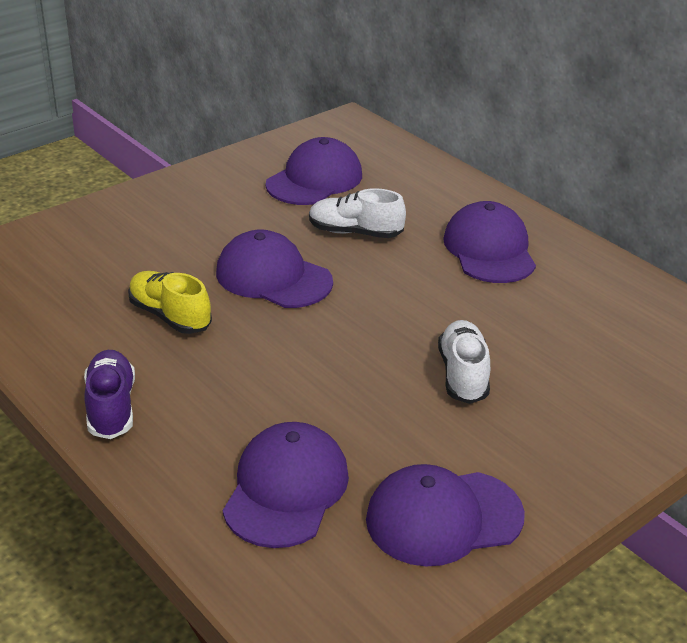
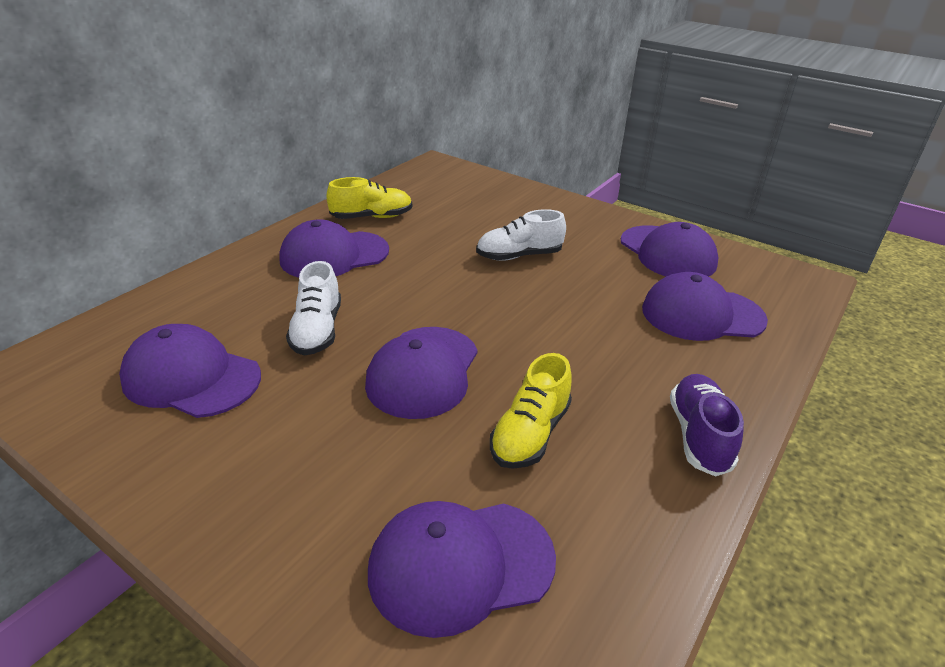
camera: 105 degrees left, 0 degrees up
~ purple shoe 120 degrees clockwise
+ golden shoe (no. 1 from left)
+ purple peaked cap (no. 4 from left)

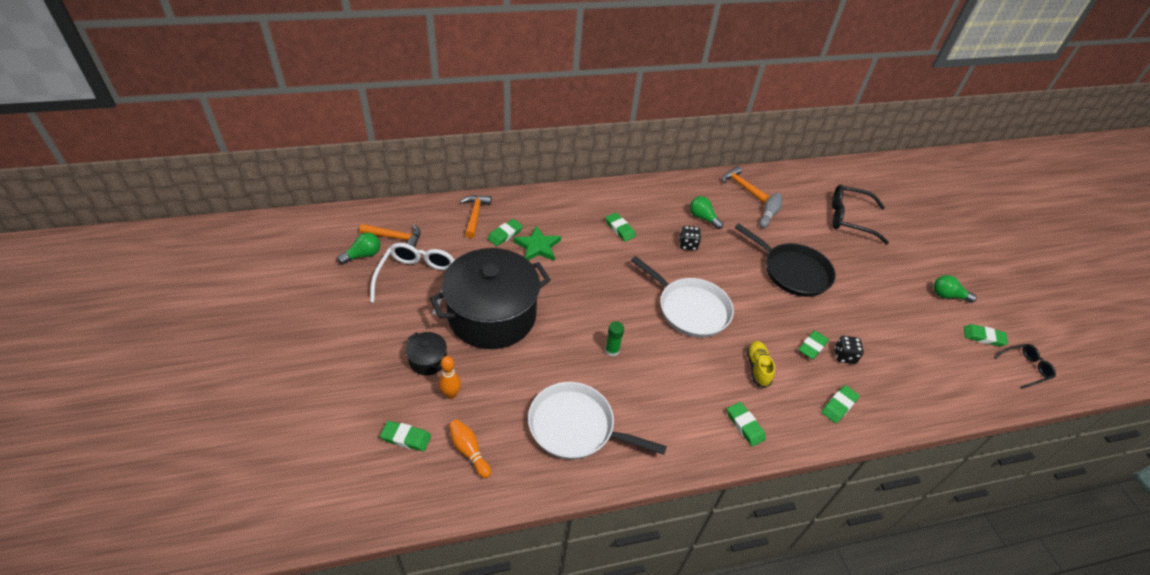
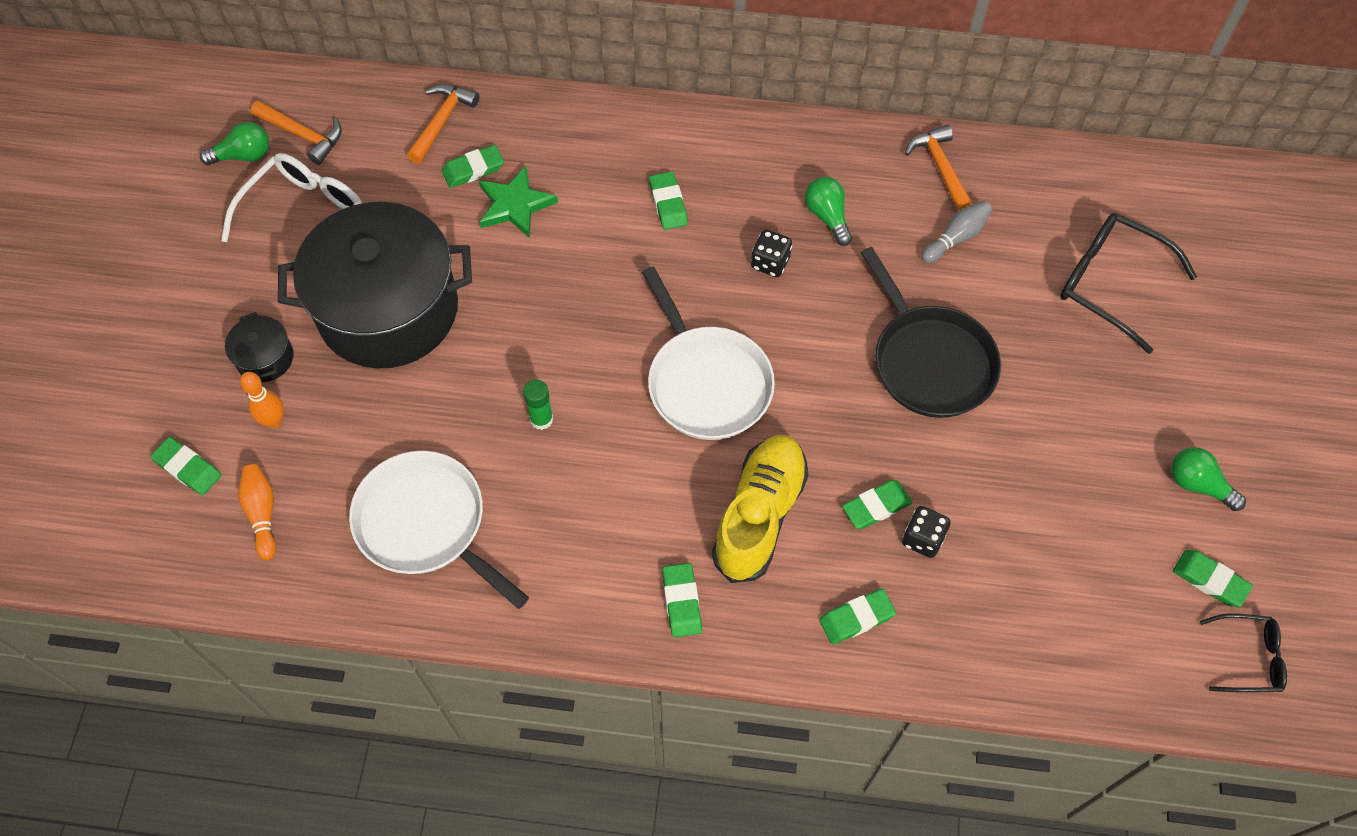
camera: 25 degrees right, 15 degrees up
~ golden shoe x1.80

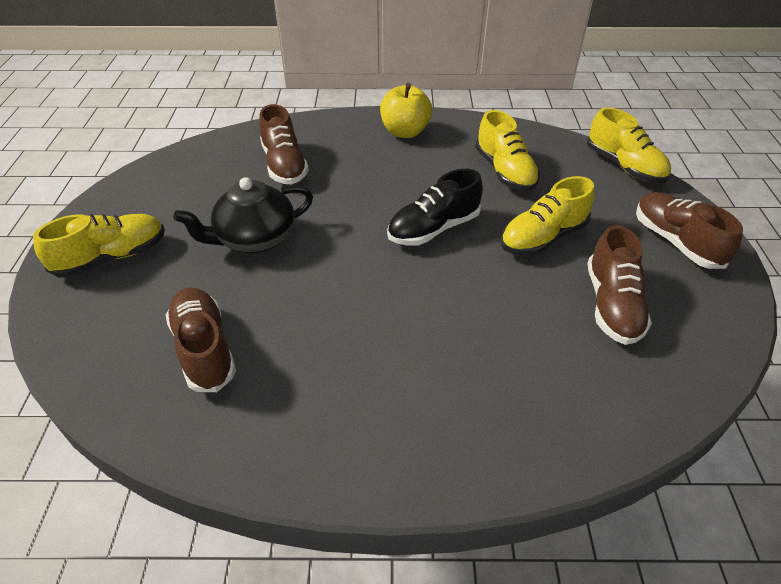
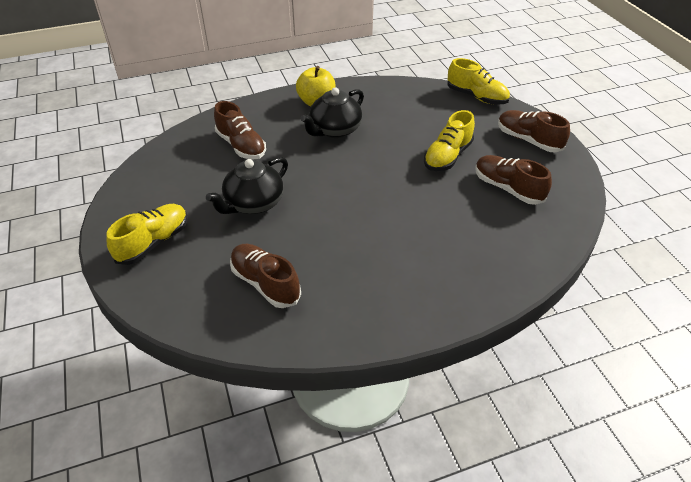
camera: 20 degrees left, 0 degrees up
- golden shoe (no. 2 from left)
- ebony shoe
~ russet shoe (no. 3 from left) 150 degrees clockwise
+ ebony teapot (no. 2 from left)

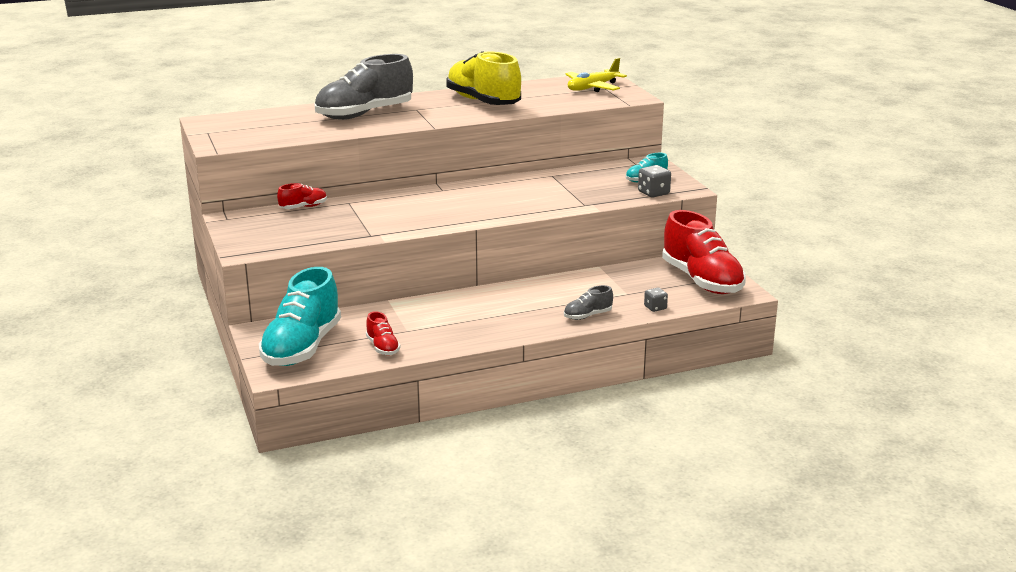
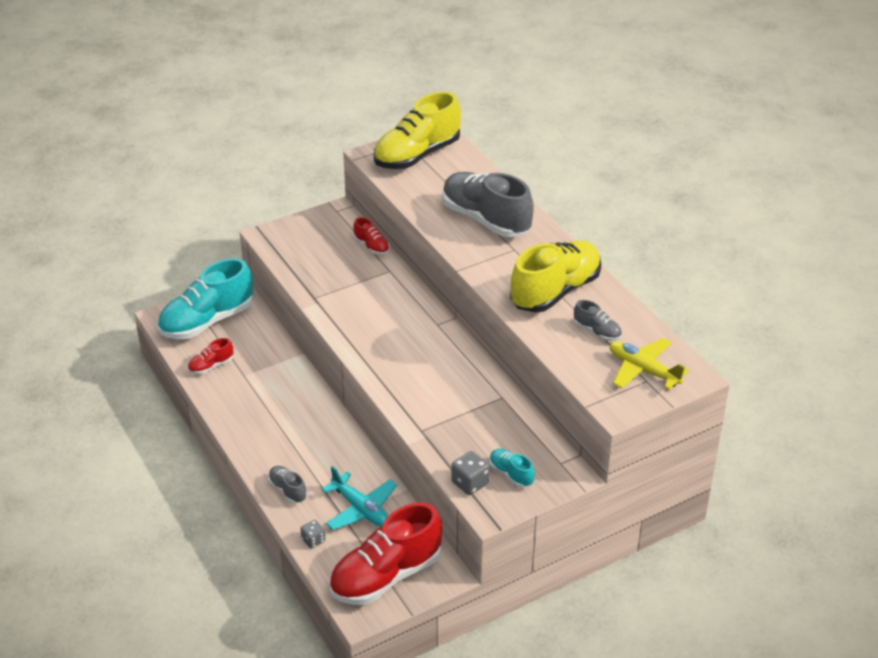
camera: 80 degrees right, 15 degrees up
~ turquoise shoe (no. 1 from left) 45 degrees counterclockwise
+ golden shoe (no. 1 from left)
+ ash-grey shoe (no. 3 from left)
+ turquoise aeroplane

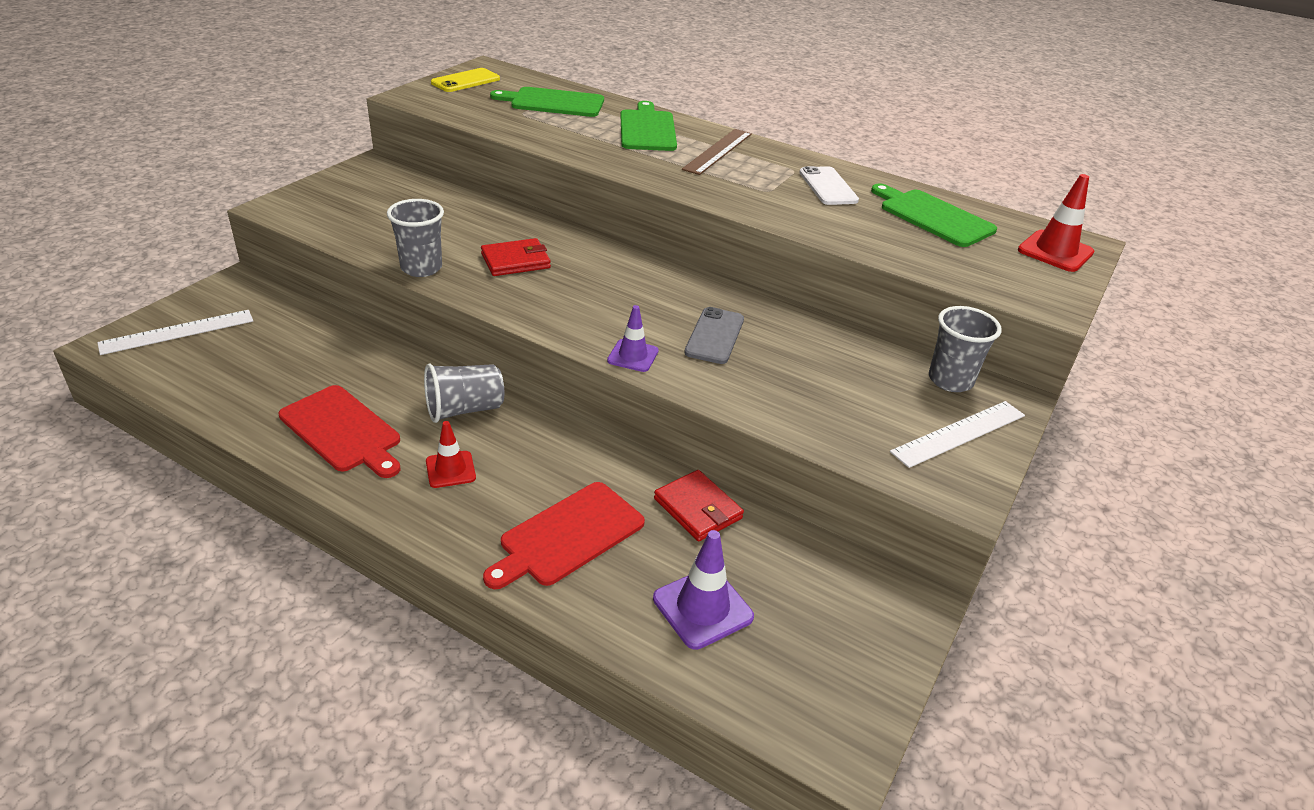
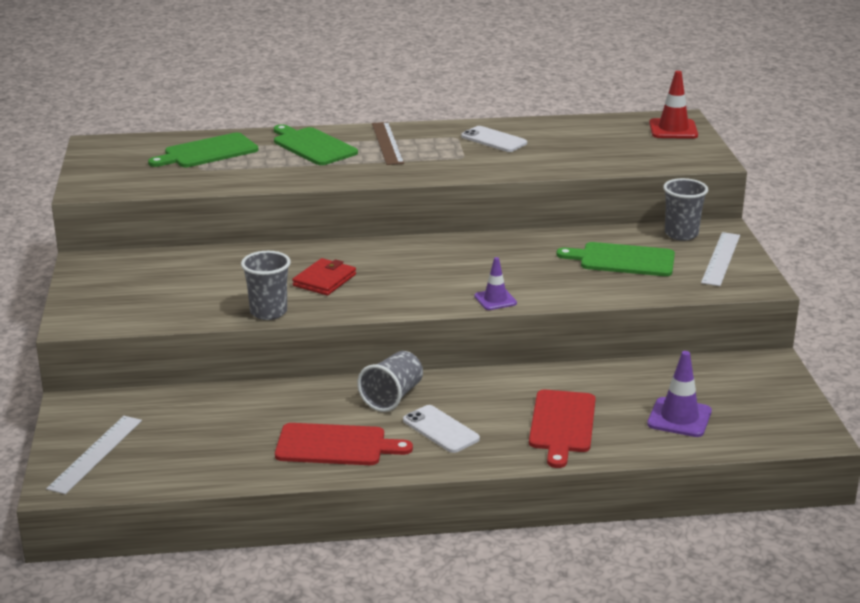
camera: 35 degrees left, 10 degrees down
- golden phone
~ leaf-green chopping board (no. 3 from left)
- ash-grey phone
~ red safety cone (no. 1 from left) to snow-white phone (no. 1 from left)
- red wallet (no. 2 from left)

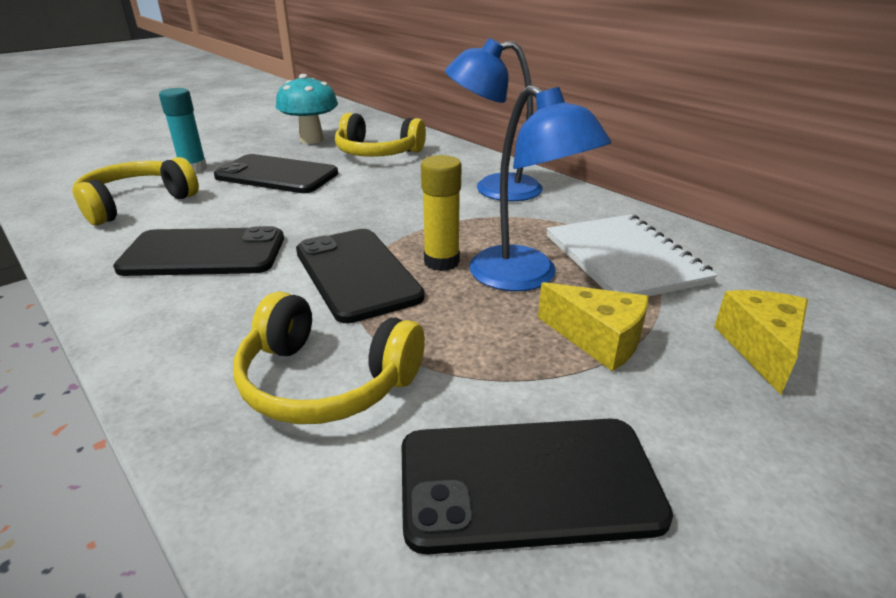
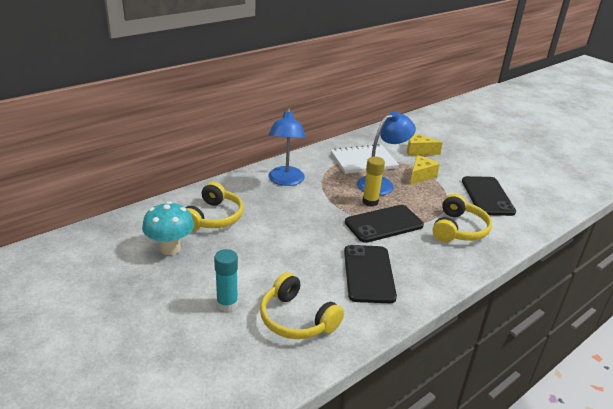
camera: 90 degrees left, 0 degrees up
- ebony phone (no. 2 from left)

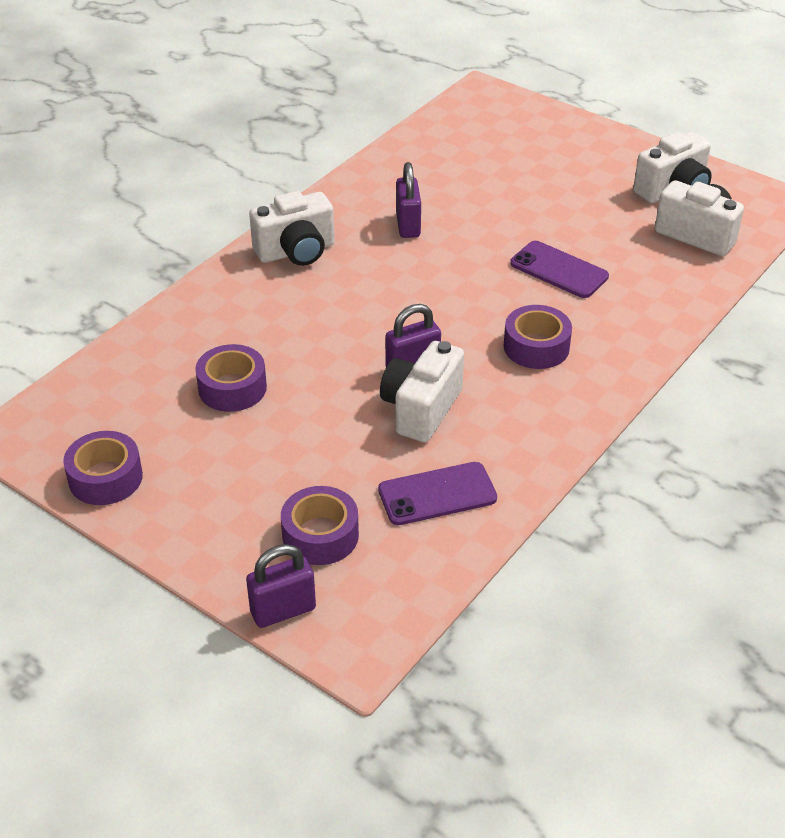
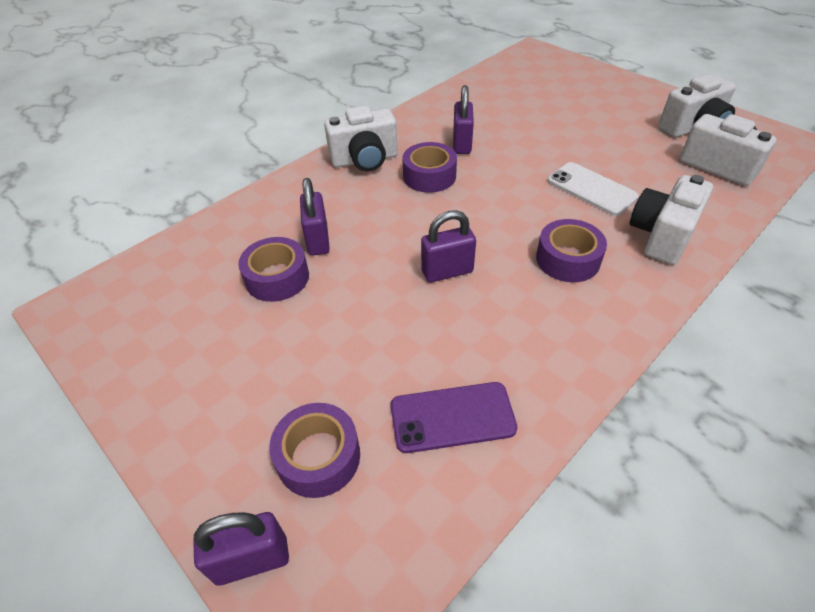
camera: 10 degrees right, 5 degrees up
~ purple phone (no. 2 from left) to snow-white phone
~ snow-white photo camera (no. 2 from left)
~ purple roll of tape (no. 1 from left in the first image) to purple roll of tape (no. 3 from left)
+ purple padlock (no. 2 from left)

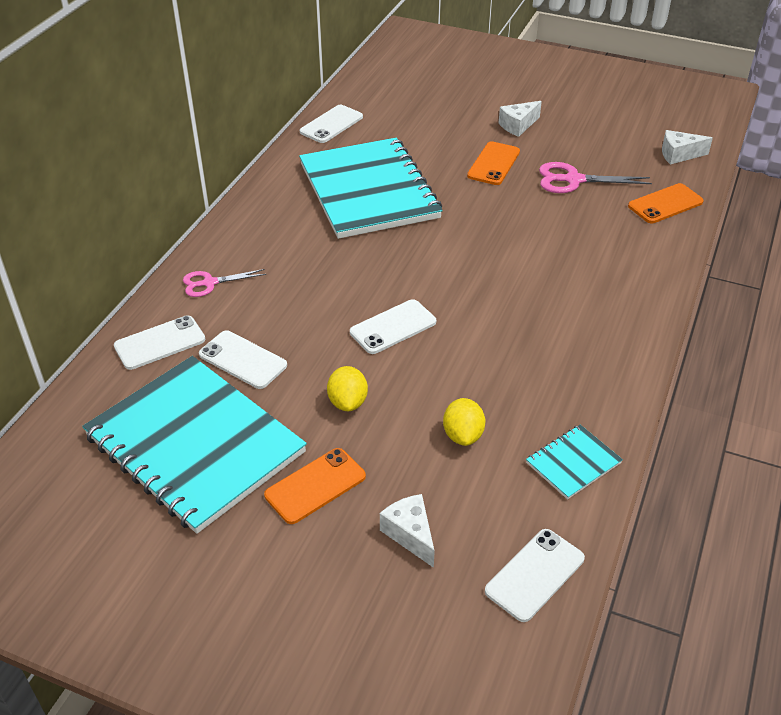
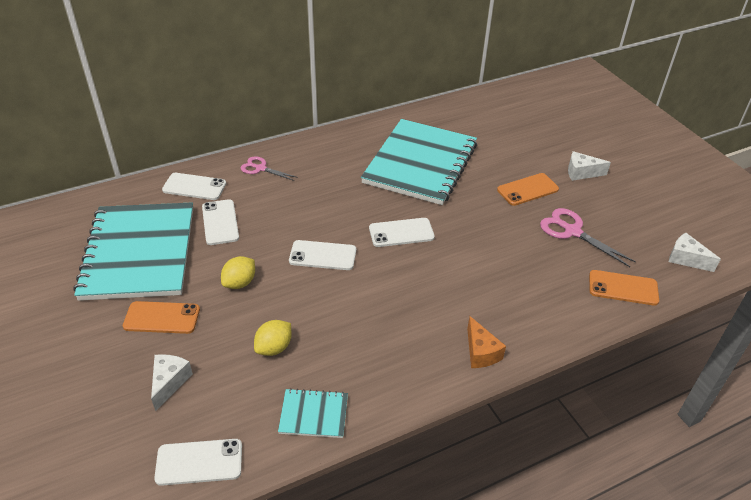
camera: 40 degrees right, 0 degrees up
~ snow-white phone (no. 3 from left in the first image) to snow-white phone (no. 5 from left)
+ bright orange piece of cheese

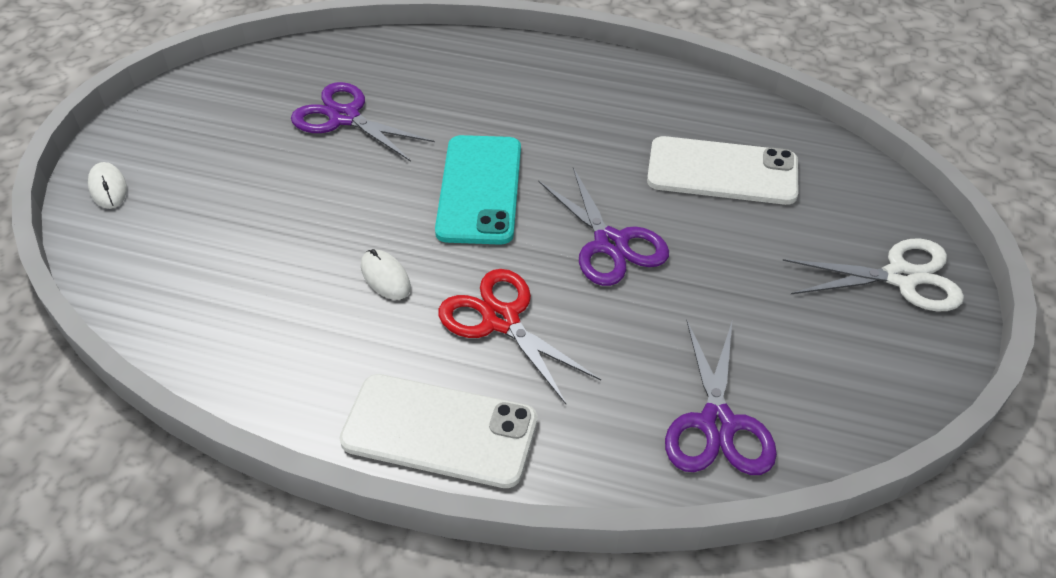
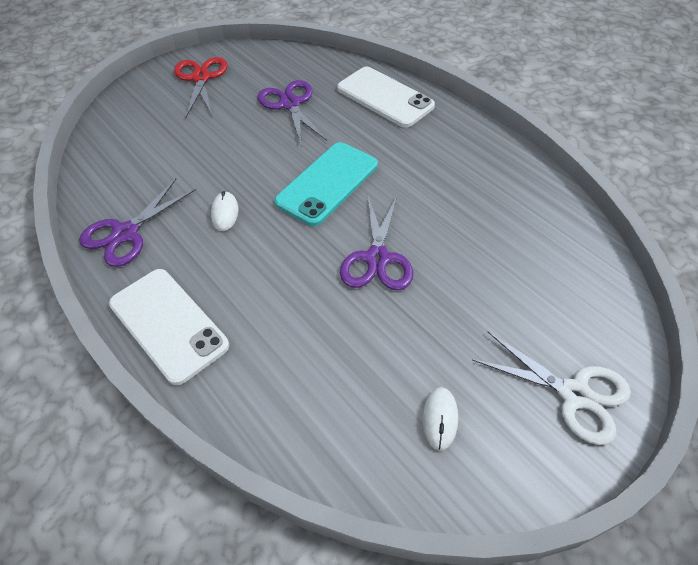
camera: 35 degrees right, 5 degrees up
~ snow-white phone (no. 2 from left)
~ snow-white PC mouse (no. 1 from left in the first image) to snow-white PC mouse (no. 2 from left)
~ red scissors
~ purple scissors (no. 3 from left in the first image) to purple scissors (no. 1 from left)

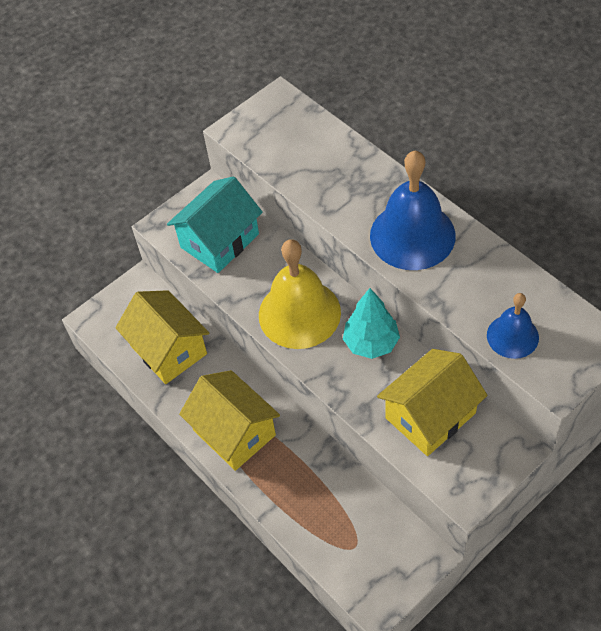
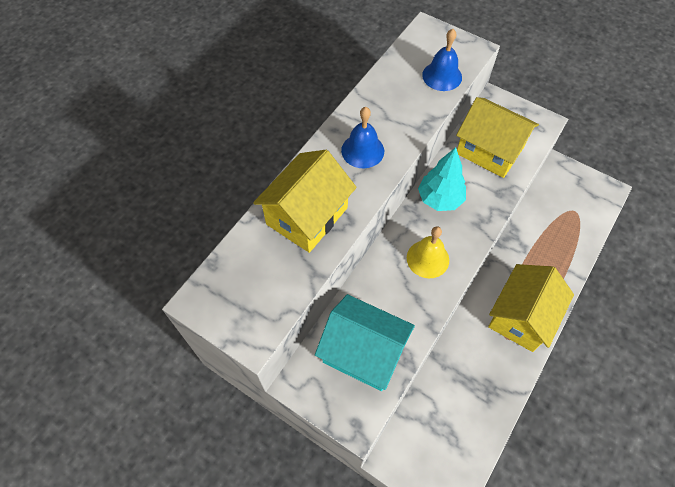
camera: 110 degrees left, 5 degrees up
~ royal blue bell (no. 1 from left) x0.56
~ golden bell x0.56
~ golden cottage (no. 1 from left)

